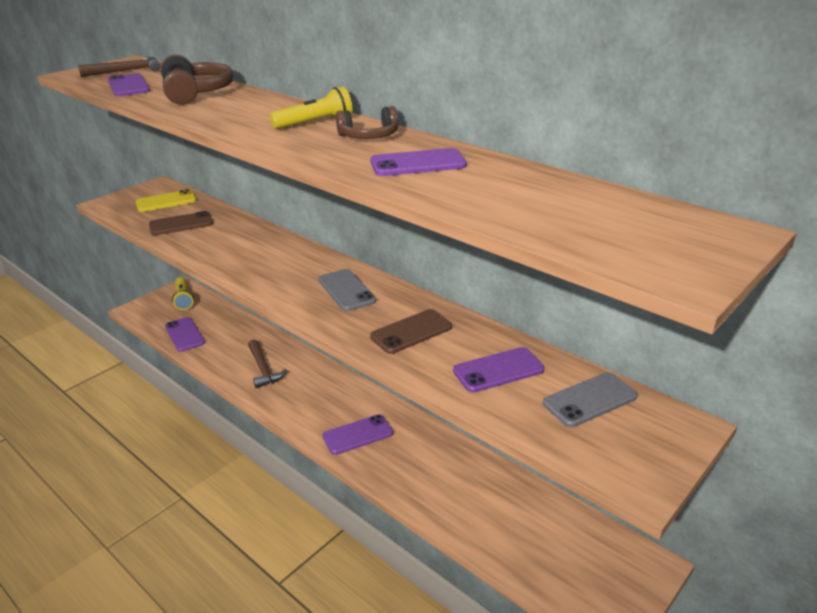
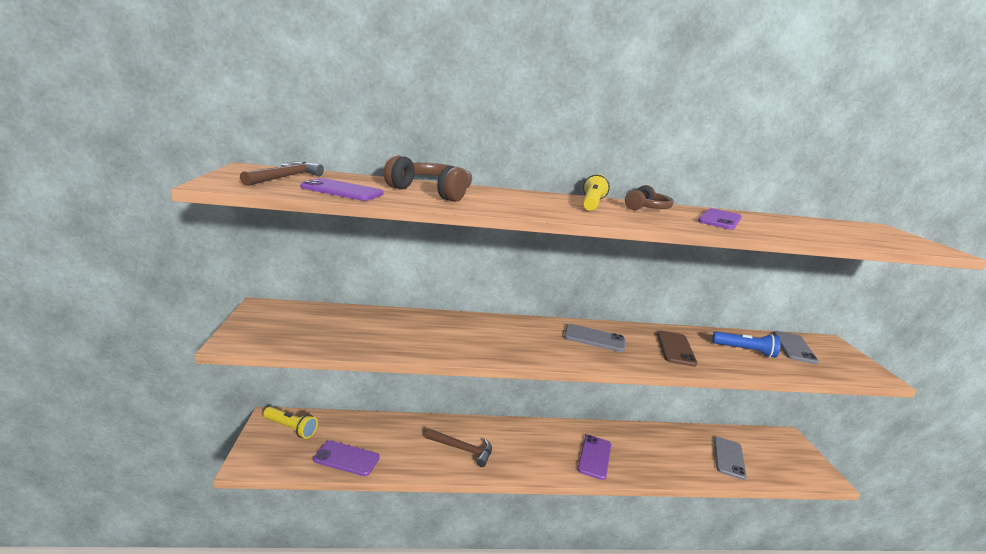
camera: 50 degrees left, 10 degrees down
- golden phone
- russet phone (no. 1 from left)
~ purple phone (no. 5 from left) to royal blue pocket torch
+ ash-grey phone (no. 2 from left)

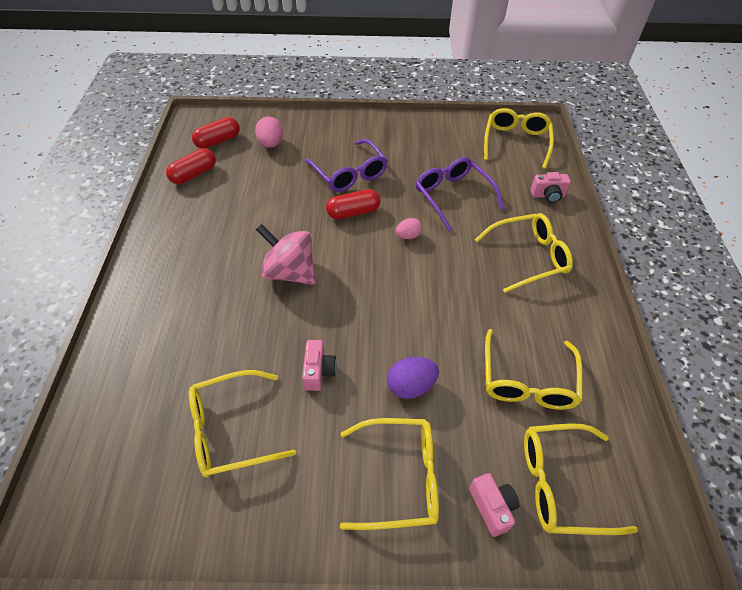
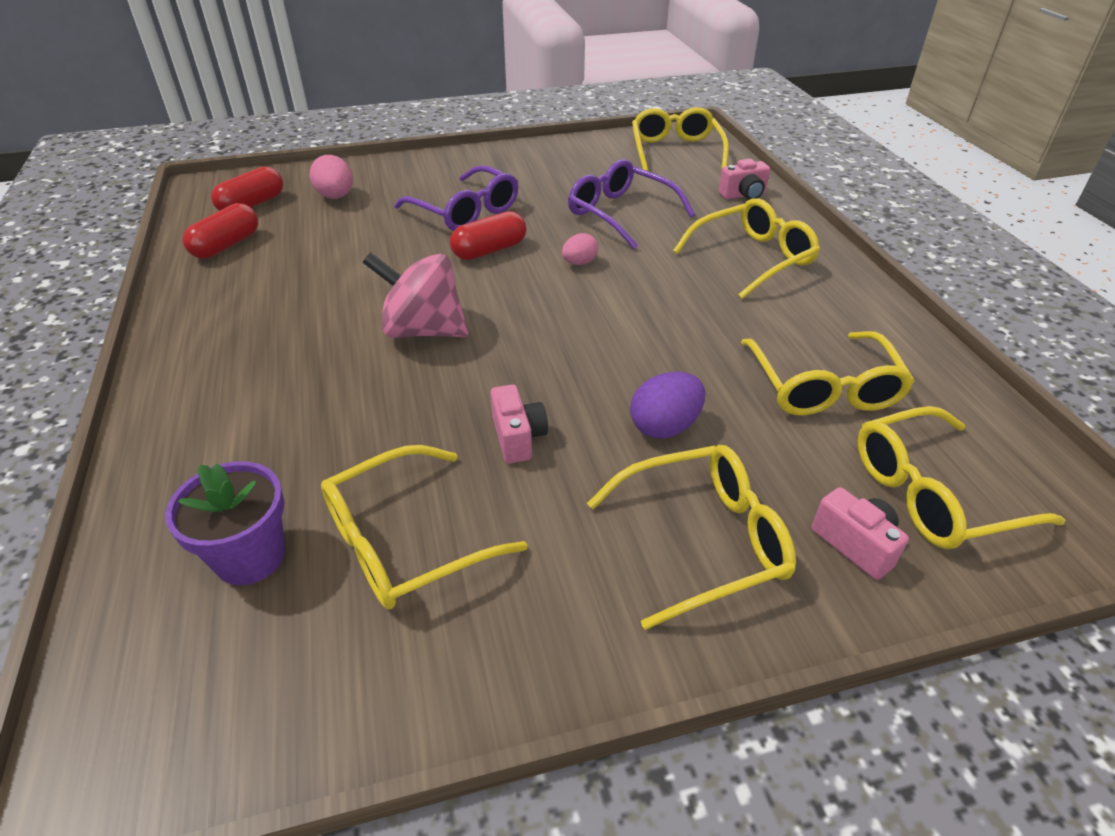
camera: 15 degrees left, 10 degrees down
+ purple plant pot

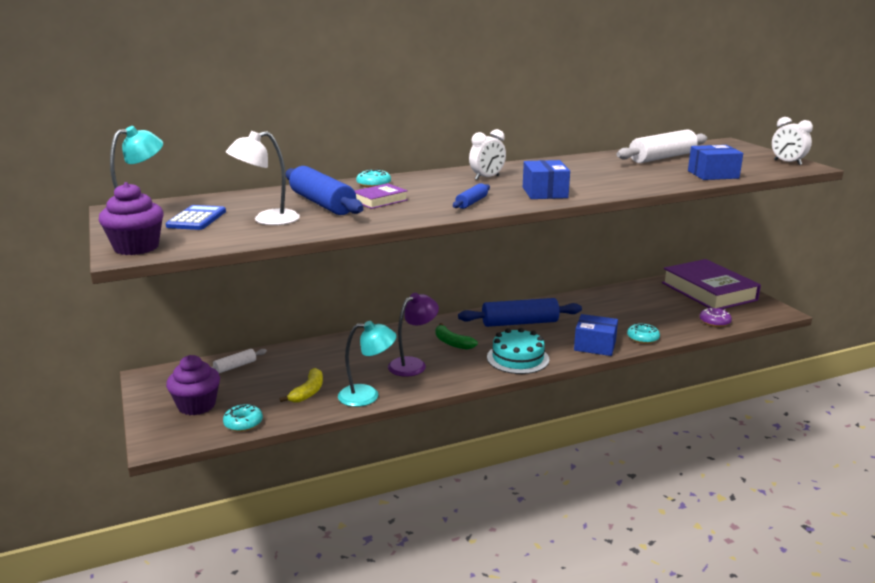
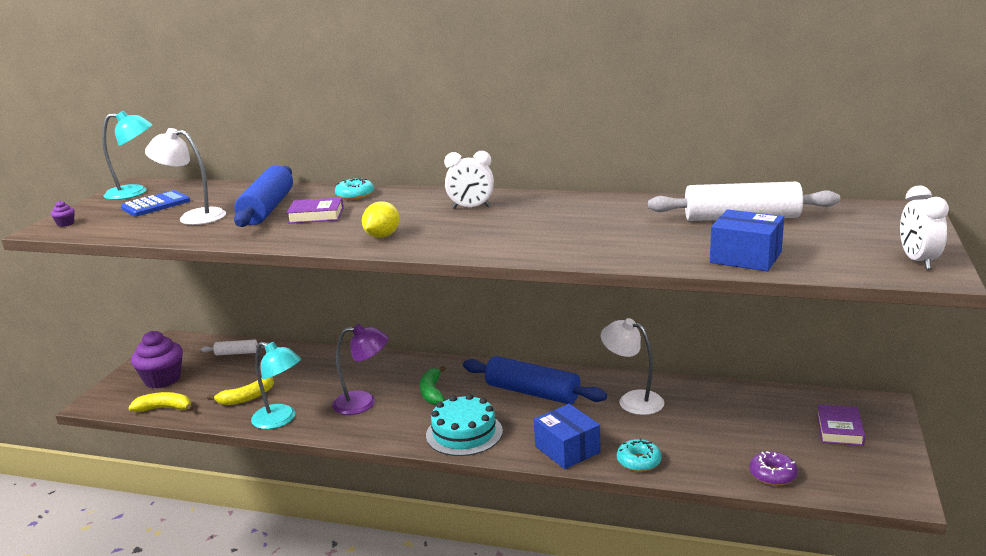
camera: 40 degrees right, 0 degrees up
- royal blue parcel (no. 1 from left)
~ purple cupcake (no. 1 from left) x0.40
~ royal blue dough roller (no. 2 from left) to golden lemon
~ purple hardback (no. 2 from left) x0.45
~ turquoise doughnut (no. 1 from left) to golden banana fruit (no. 1 from left)
+ snow-white desk lamp (no. 2 from left)

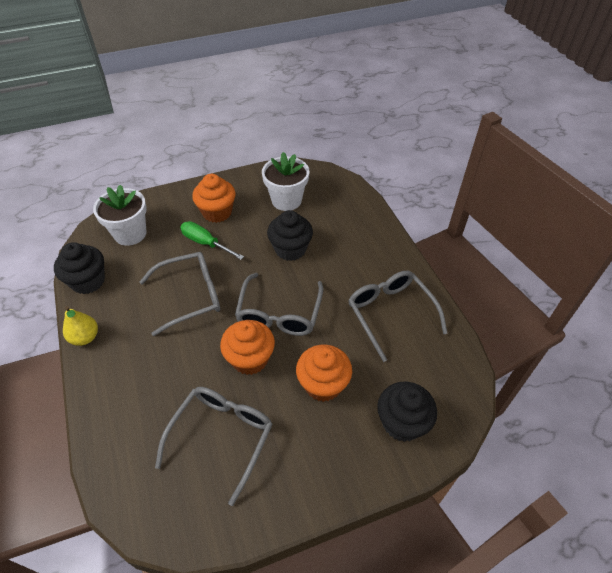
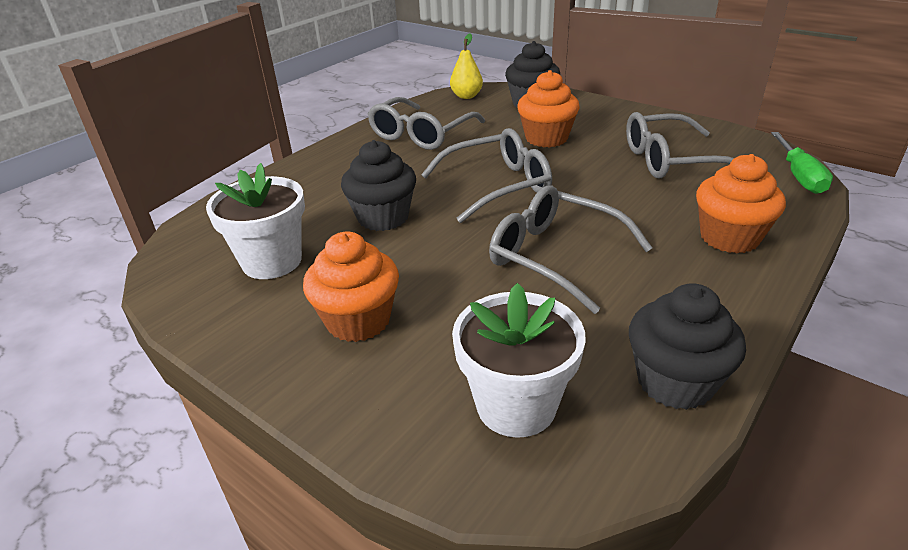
camera: 120 degrees left, 15 degrees down
~ leaf-green hand screwdriver
~ golden pear
~ bright orange cupcake (no. 2 from left in the first image) to bright orange cupcake (no. 3 from left)

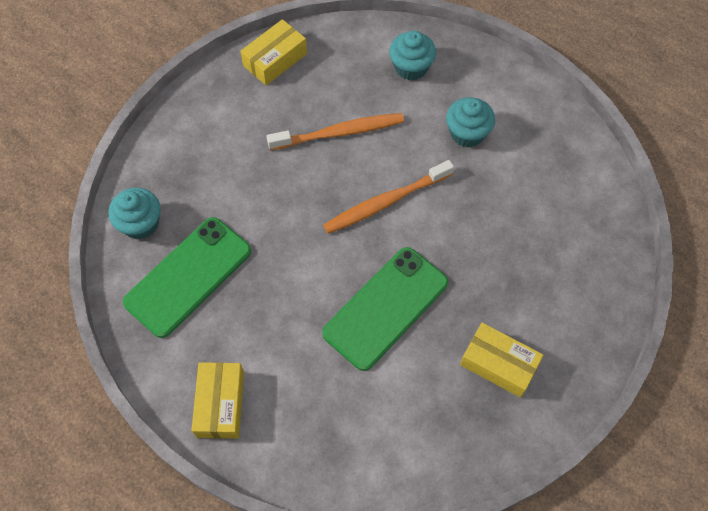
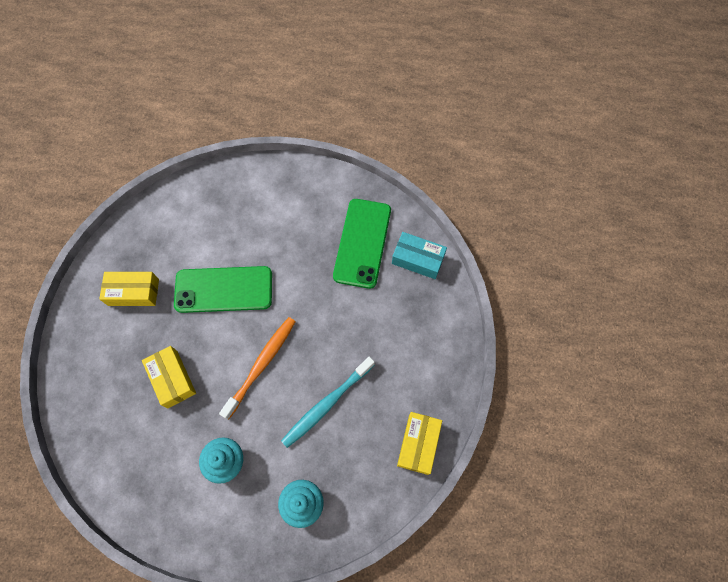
camera: 150 degrees right, 5 degrees up
~ bright orange tooth brush (no. 1 from left) to turquoise tooth brush
~ turquoise cupcake (no. 1 from left) to turquoise parcel
~ leaf-green phone (no. 2 from left in the first image) 75 degrees clockwise
~ golden parcel (no. 1 from left in the first image) to golden parcel (no. 2 from left)

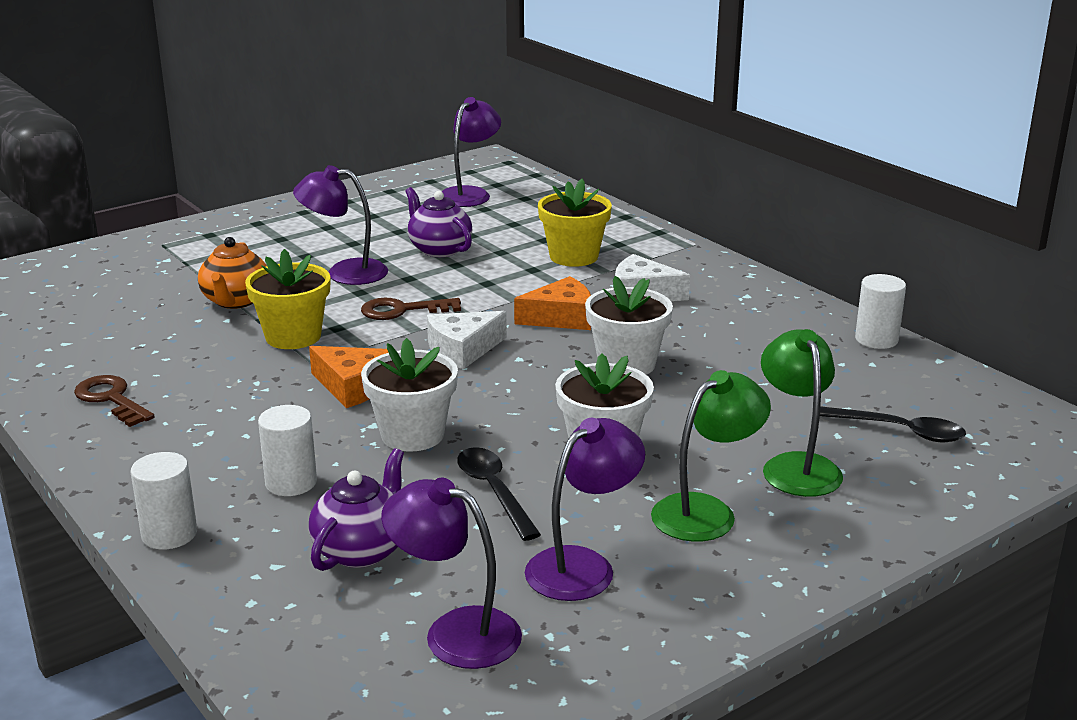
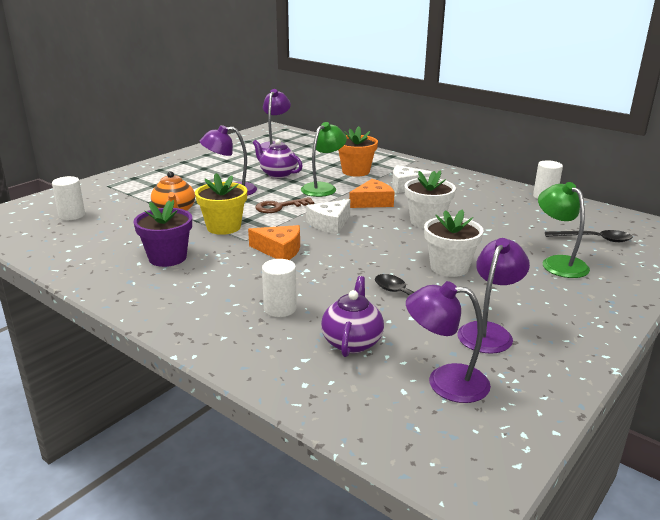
camera: 15 degrees left, 0 degrees up
~ golden plant pot (no. 2 from left) to bright orange plant pot
- snow-white plant pot (no. 1 from left)
~ leaf-green desk lamp (no. 1 from left)
- russet latchkey (no. 1 from left)
~ snow-white cylinder (no. 1 from left)
+ purple plant pot

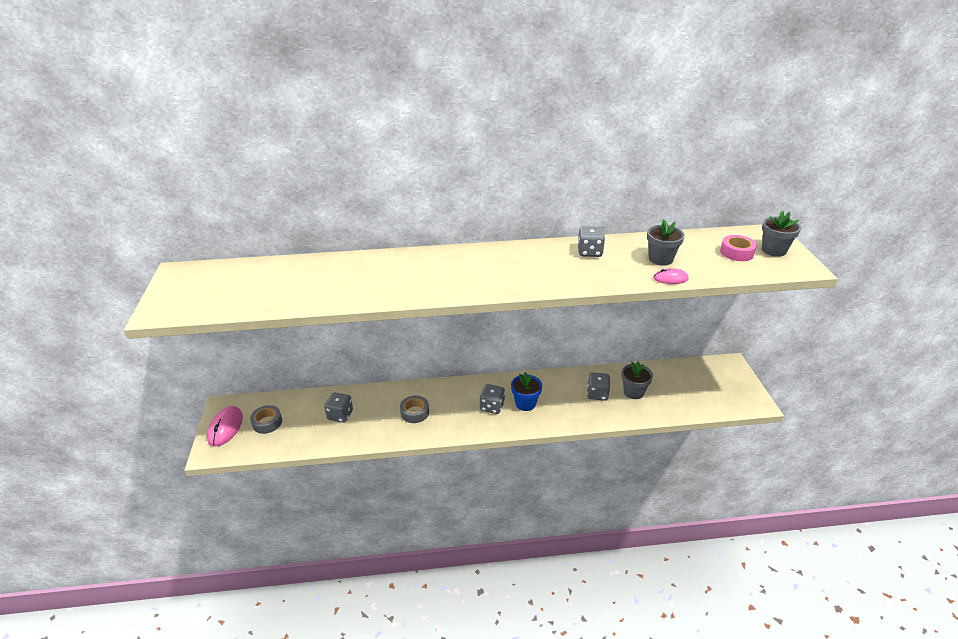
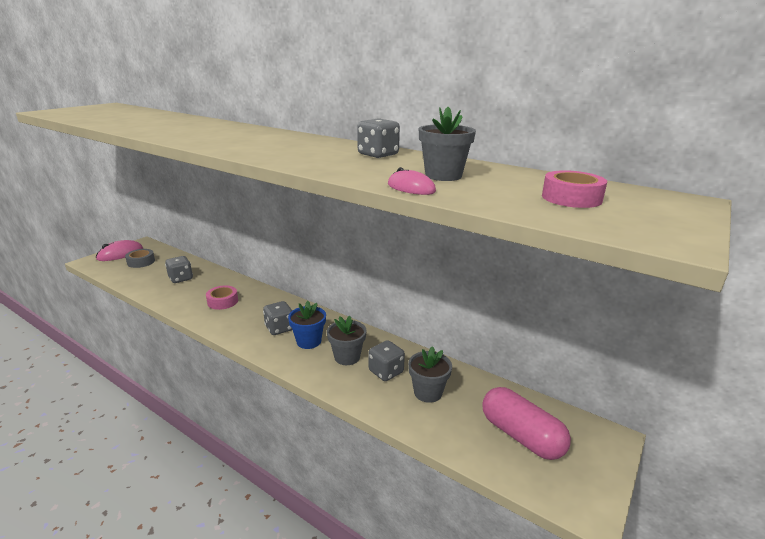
camera: 40 degrees right, 10 degrees down
~ ash-grey plant pot (no. 3 from left in the first image) to ash-grey plant pot (no. 1 from left)
~ ash-grey roll of tape (no. 2 from left) to rose-pink roll of tape (no. 1 from left)
+ rose-pink pill

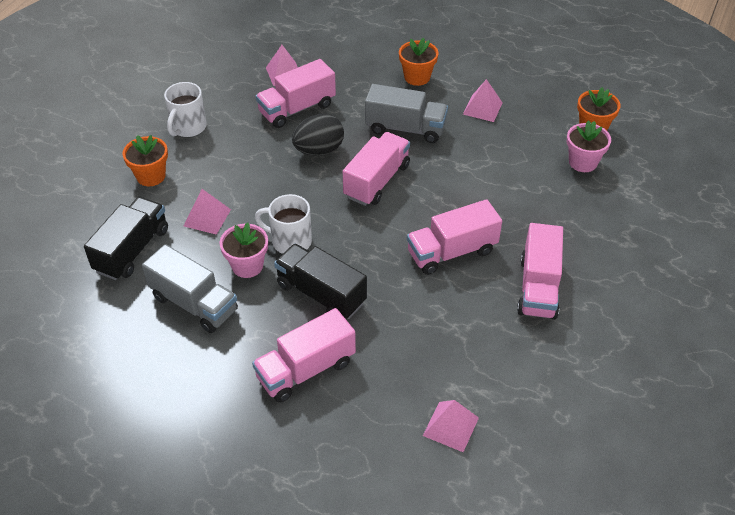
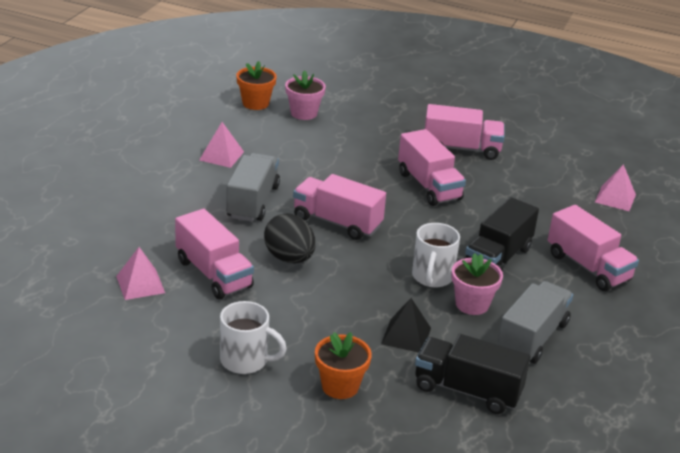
camera: 95 degrees left, 15 degrees down
- bright orange plant pot (no. 2 from left)
~ rose-pink pyramid shape (no. 1 from left) to ebony pyramid shape

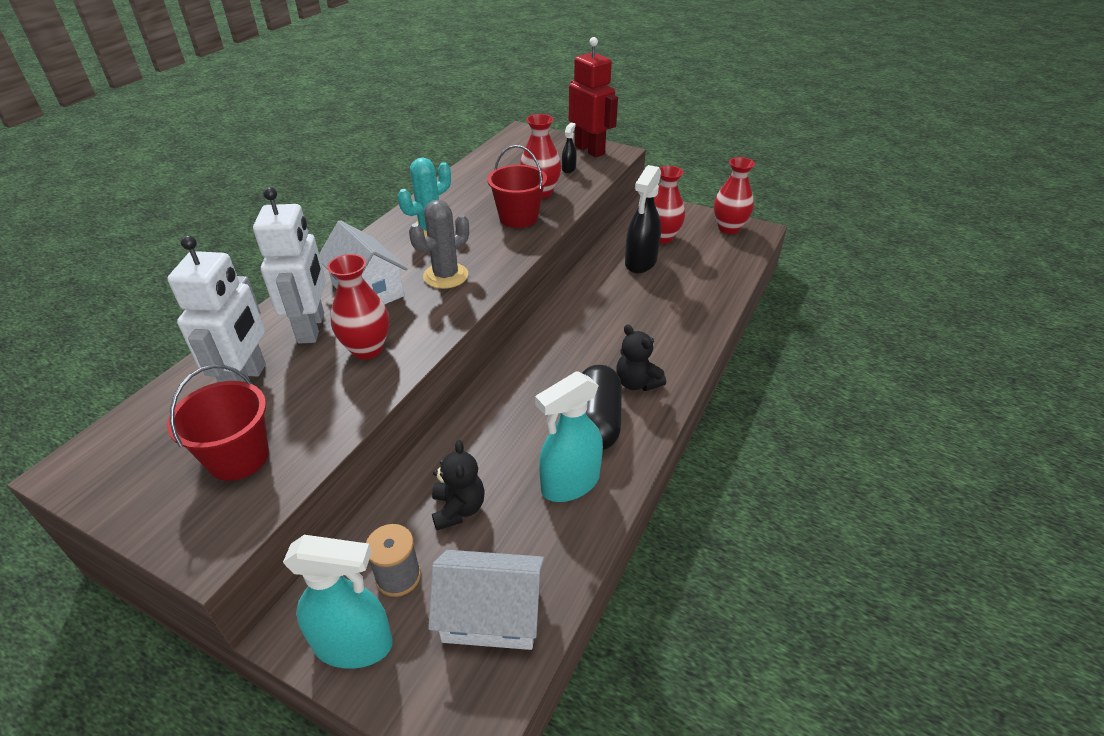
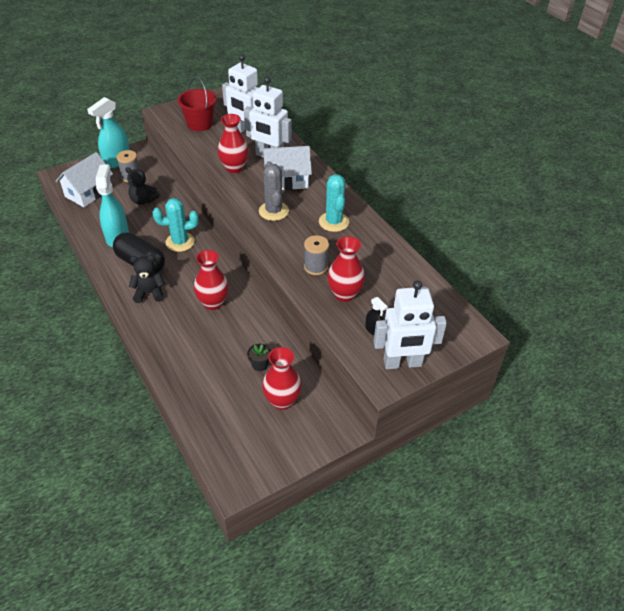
camera: 120 degrees right, 5 degrees up
~ red robot figure to snow-white robot figure (no. 3 from left)
~ red pail (no. 2 from left) to ash-grey spool (no. 2 from left)
~ red tall vase (no. 4 from left in the first image) to red tall vase (no. 1 from left)
~ ebony spray cleaner (no. 2 from left) to ebony plant pot
+ turquoise saguaro cactus (no. 1 from left)

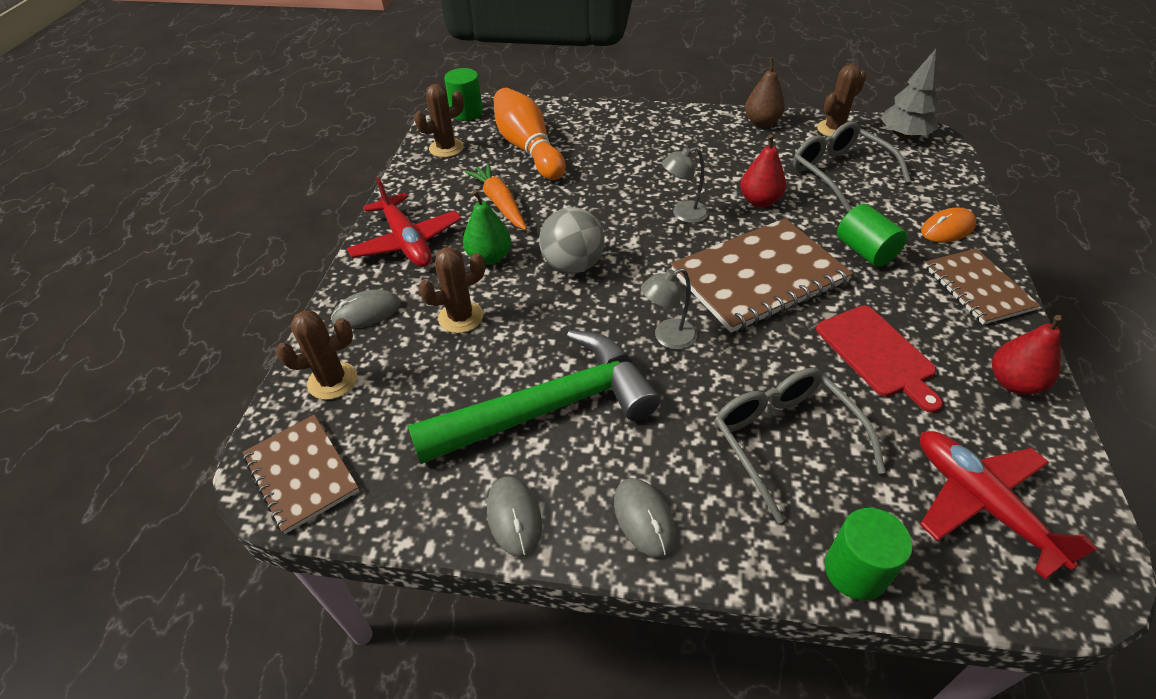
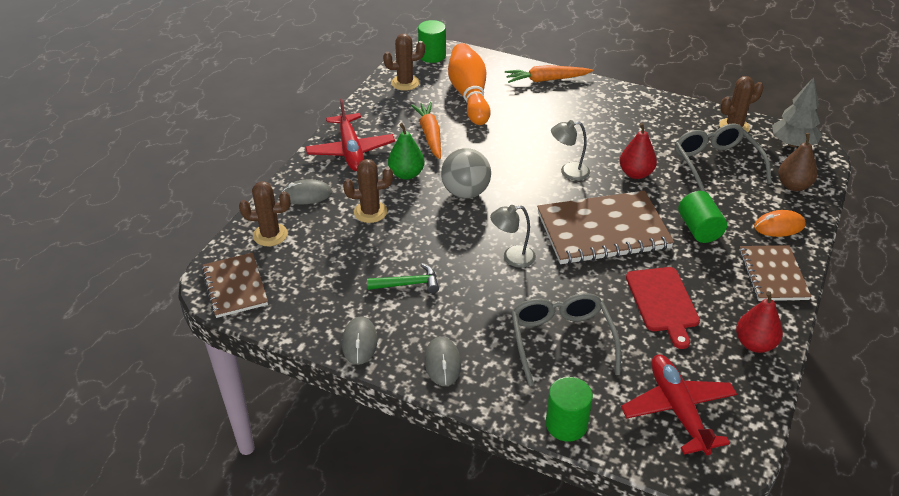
camera: 15 degrees right, 5 degrees down
~ russet pear
~ leaf-green carpenter's hammer x0.42
+ bright orange carrot (no. 2 from left)

